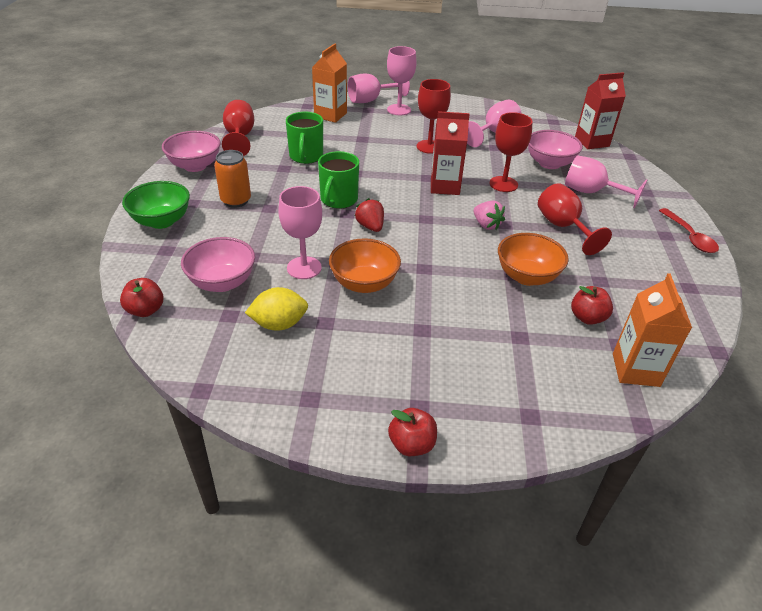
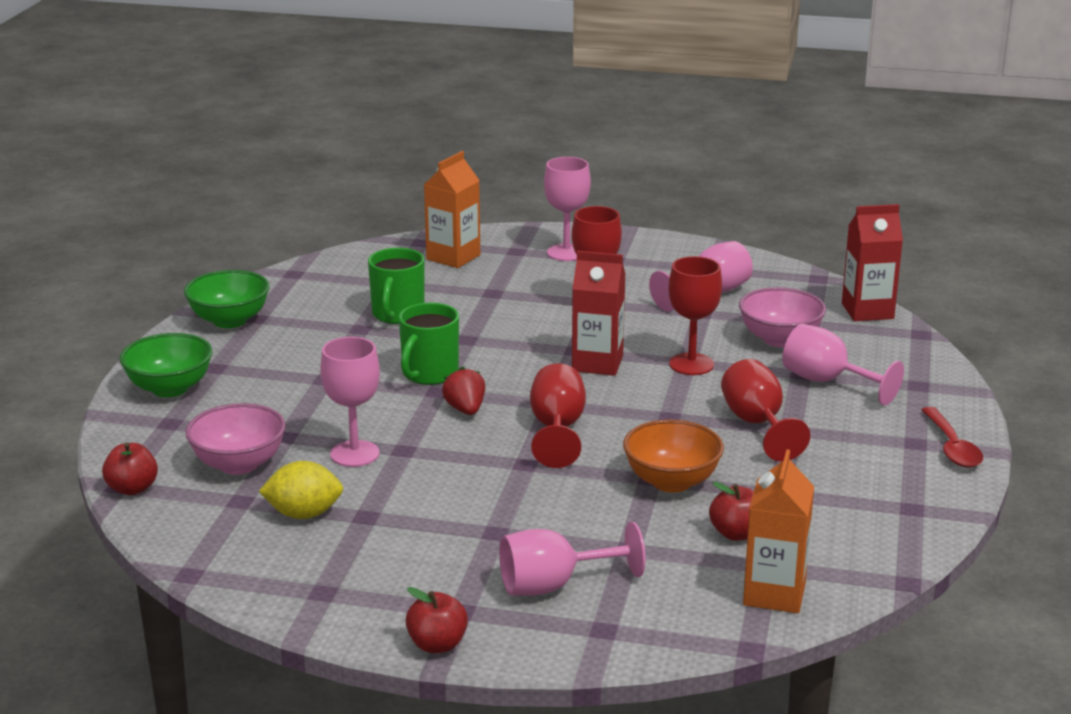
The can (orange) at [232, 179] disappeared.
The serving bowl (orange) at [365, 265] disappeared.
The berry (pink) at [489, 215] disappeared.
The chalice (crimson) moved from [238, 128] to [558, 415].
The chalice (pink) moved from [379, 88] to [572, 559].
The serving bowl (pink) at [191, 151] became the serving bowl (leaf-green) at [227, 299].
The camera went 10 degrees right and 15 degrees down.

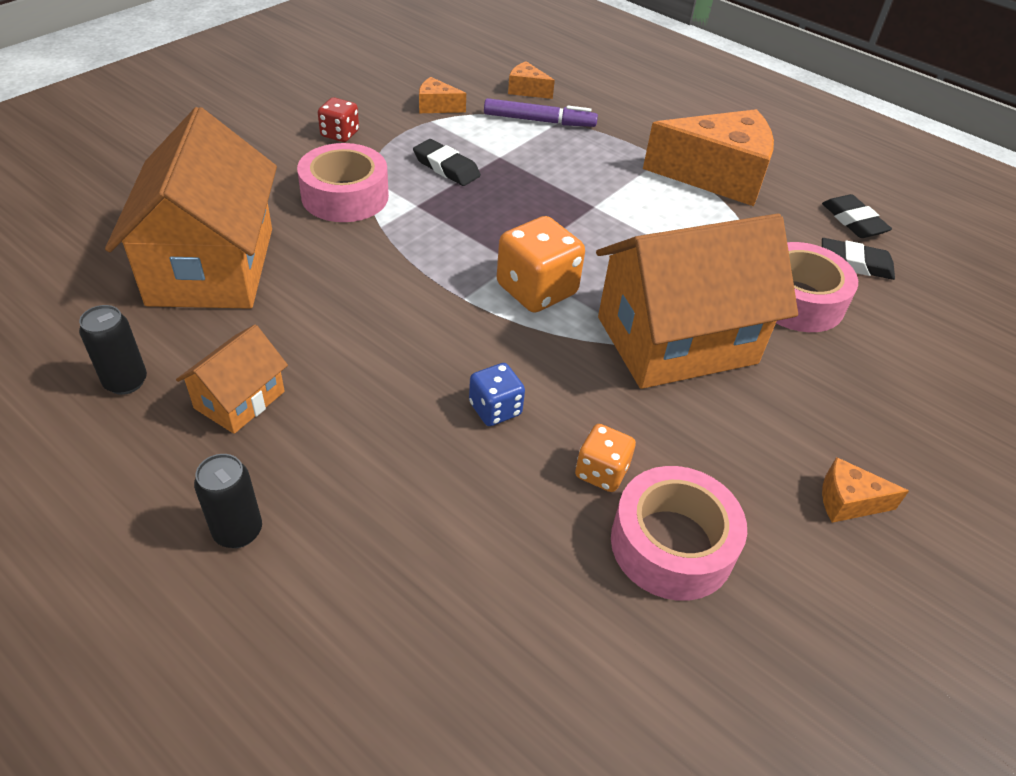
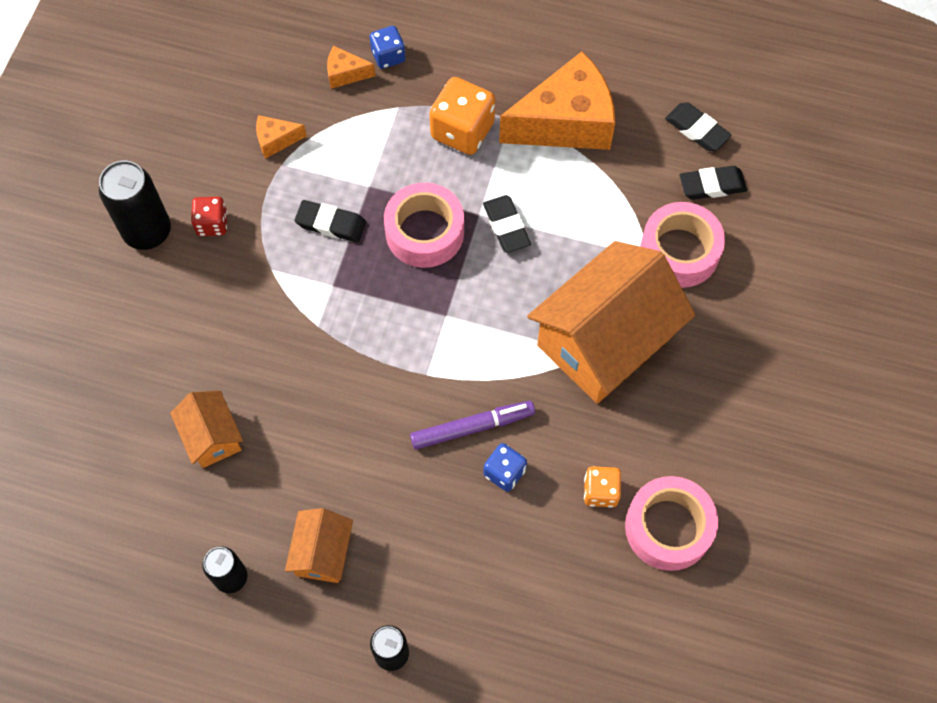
The cheese (orange) at [865, 490] disappeared.
The can (ebony) at [135, 205] appeared.
The die (royal blue) at [387, 47] appeared.
The gum eraser (ebony) at [507, 224] appeared.
The roll of tape (pink) moved from [343, 182] to [424, 225].
The felt pen (violet) moved from [541, 112] to [472, 425].
The die (orange) moved from [541, 264] to [462, 116].
The cottage (orange) at [191, 208] changed to 0.48 times the size.
The camera went 20 degrees left and 20 degrees up.

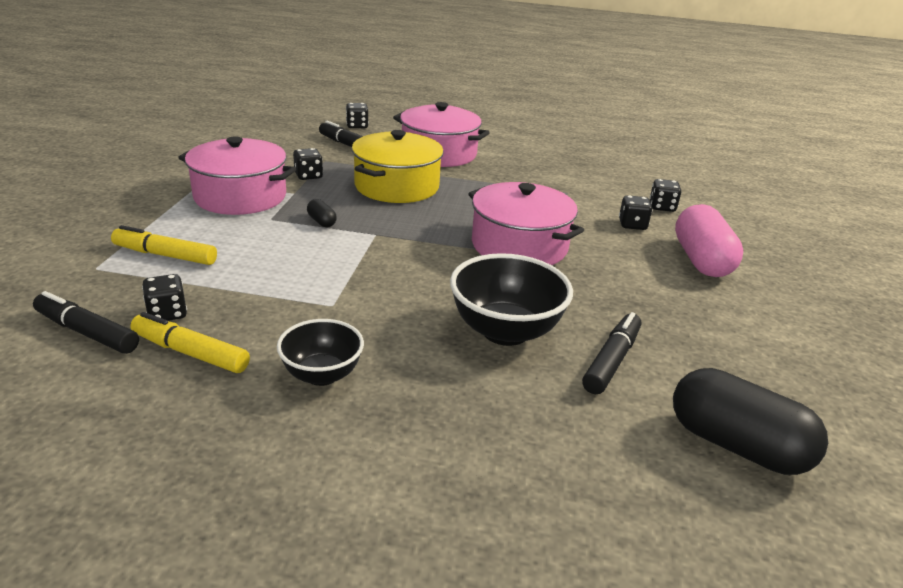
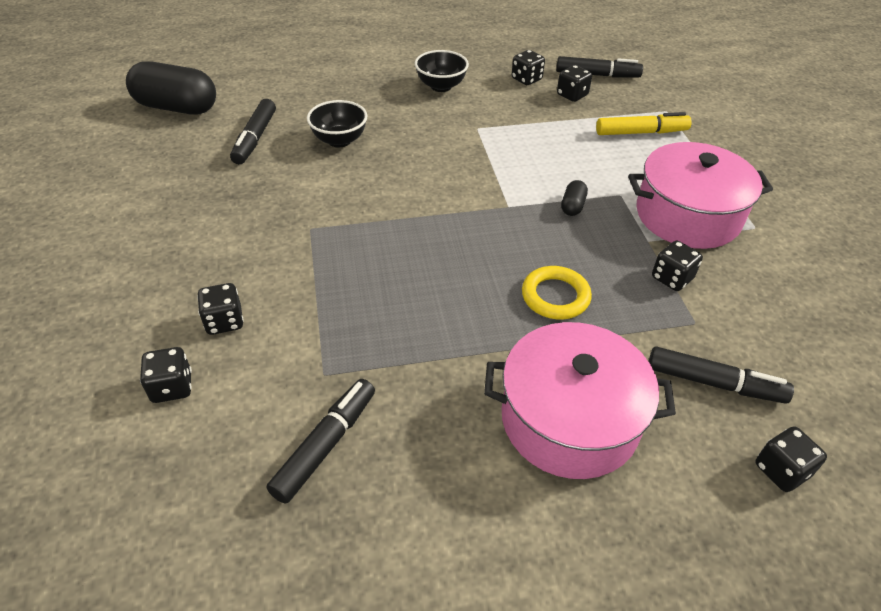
The stockpot (pink) at [526, 223] disappeared.
The pill shape (pink) at [709, 240] disappeared.
The felt pen (ebony) at [321, 441] appeared.
The felt pen (golden) at [190, 342] was replaced by the die (ebony) at [528, 67].
The stockpot (golden) at [398, 166] was replaced by the hoop (golden) at [557, 292].
The pill shape (ebony) at [322, 213] turned 75 degrees clockwise.
The serving bowl (ebony) at [511, 299] changed to 0.63 times the size.
The camera went 160 degrees right and 15 degrees up.

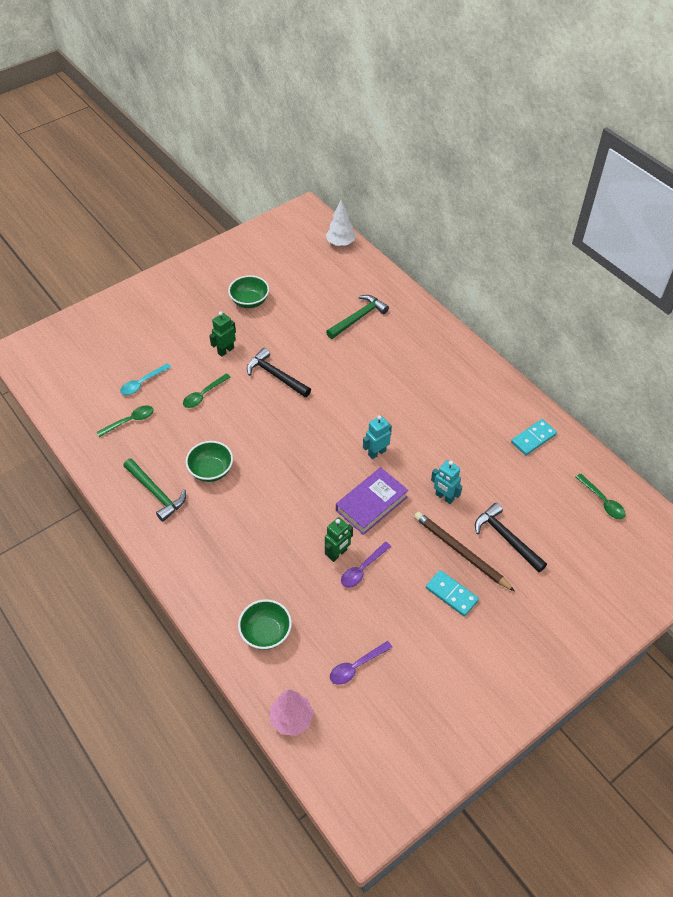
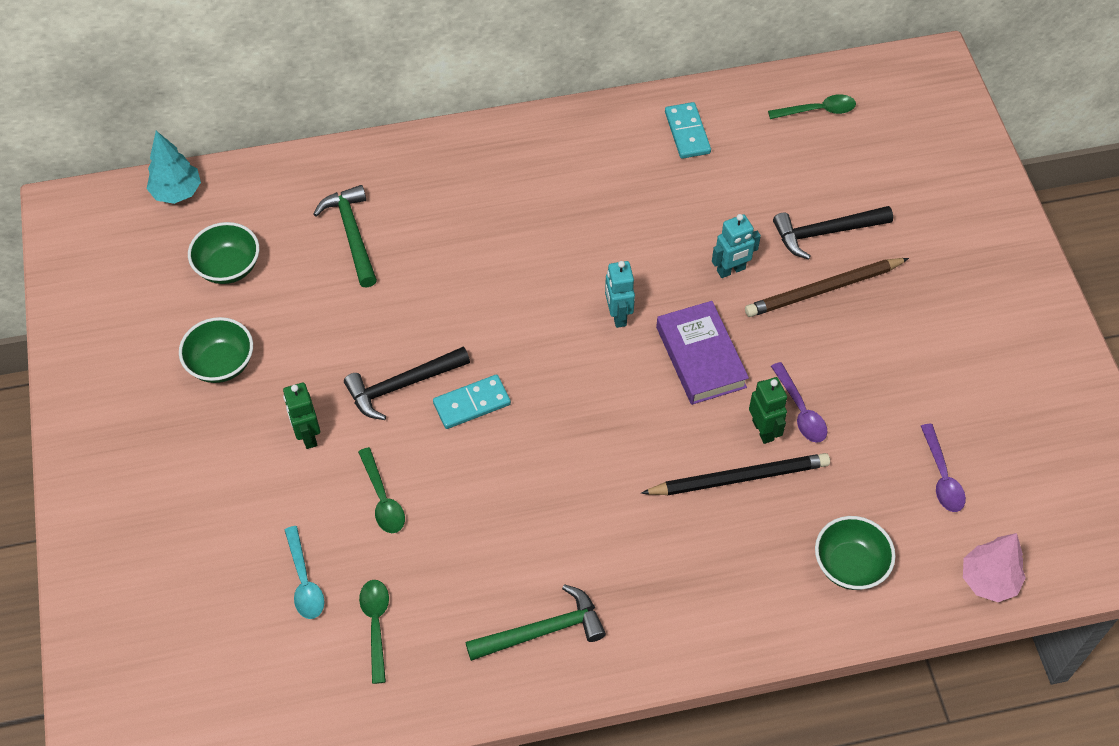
The lead pencil (ebony) at [735, 474] appeared.
The serving bowl (leaf-green) moved from [209, 461] to [223, 253].
The domino tile (turquoise) moved from [452, 593] to [472, 401].
The toy tree (white) at [341, 223] became the toy tree (turquoise) at [174, 167].
The camera went 65 degrees left and 5 degrees up.

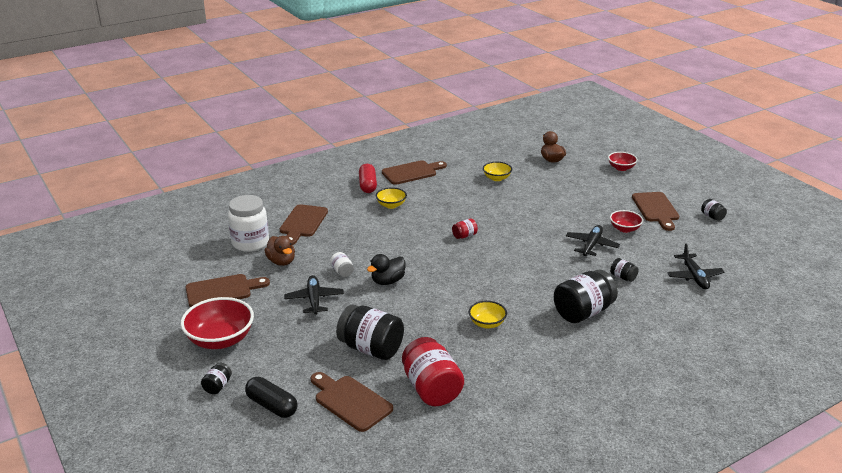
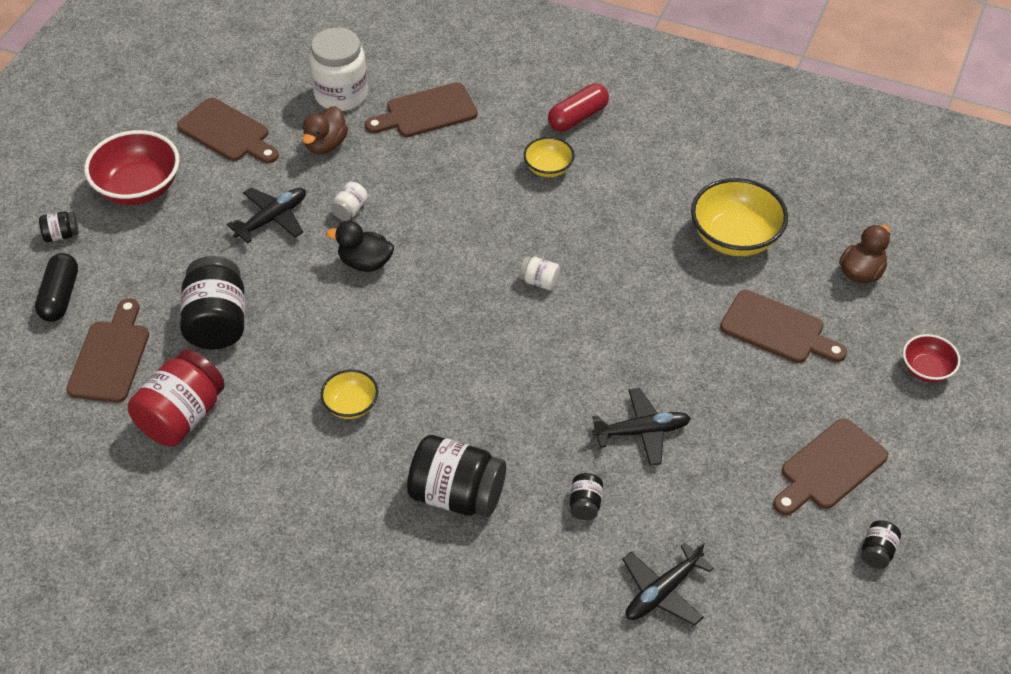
The serving bowl (crimson) at [626, 221] disappeared.
The bread board (dark brown) moved from [414, 172] to [783, 326].
The jar (crimson) at [465, 228] became the jar (white) at [539, 273].
The serving bowl (golden) at [497, 171] changed to 1.81 times the size.
The camera went 55 degrees right and 20 degrees up.

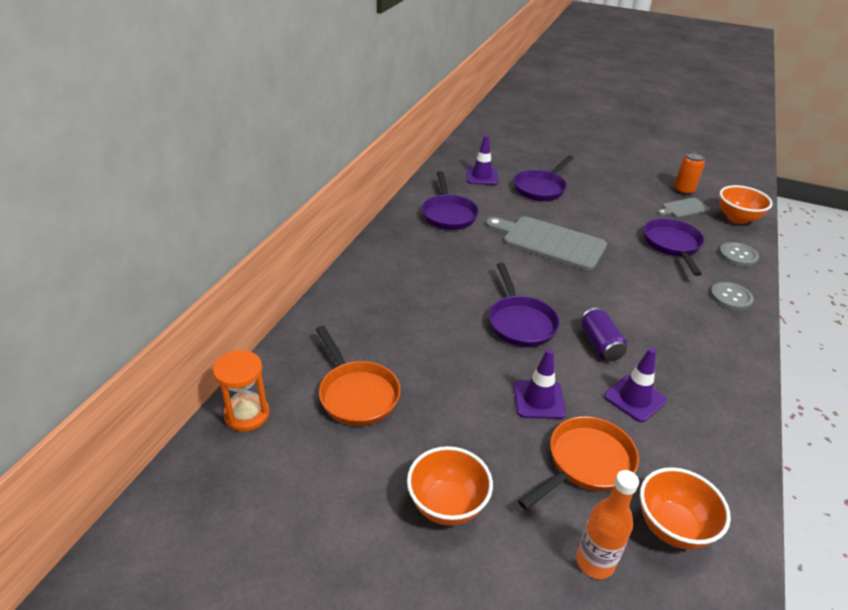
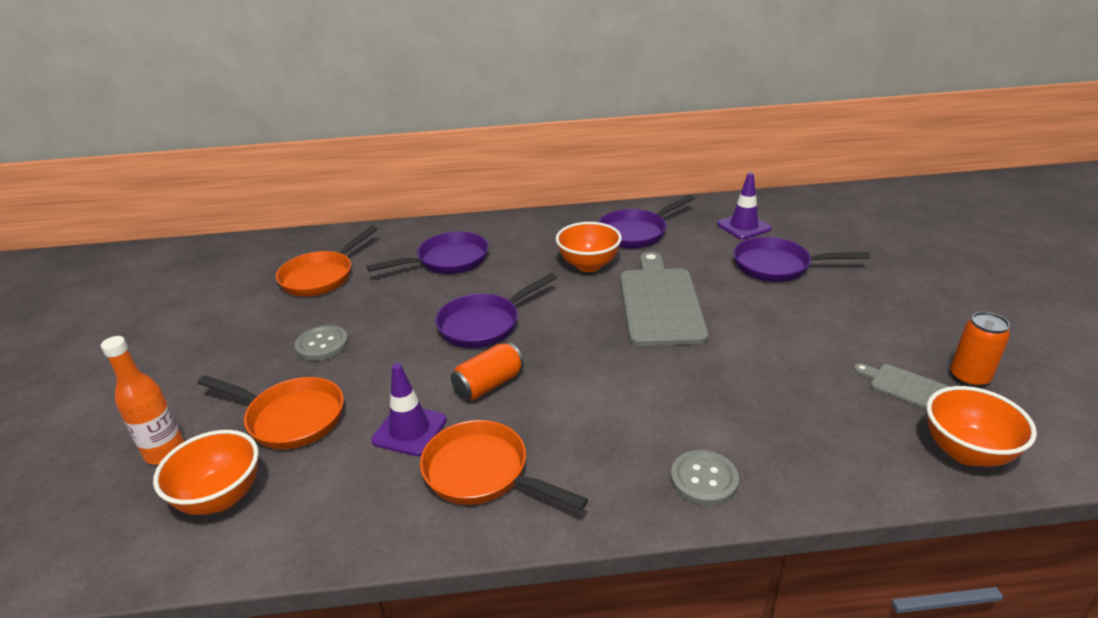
The sandglass (orange) at [241, 391] disappeared.
The road cone (violet) at [539, 384] disappeared.
The skillet (orange) at [504, 465] appeared.
The serving bowl (orange) moved from [450, 486] to [589, 247].
The skillet (violet) moved from [674, 247] to [427, 253].
The sewing button (gray) moved from [739, 254] to [321, 343].
The can (violet) at [604, 334] became the can (orange) at [487, 371].
The camera went 65 degrees right and 5 degrees down.

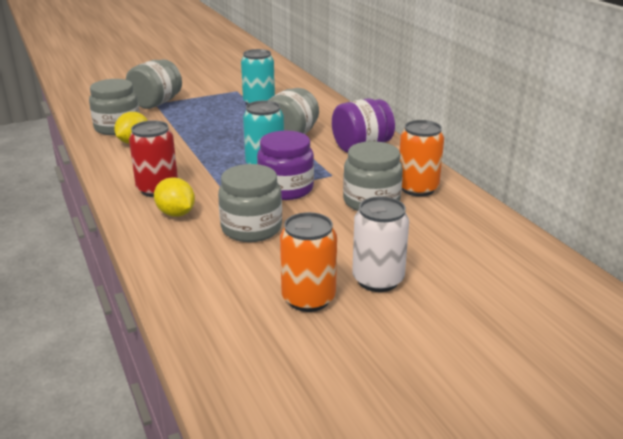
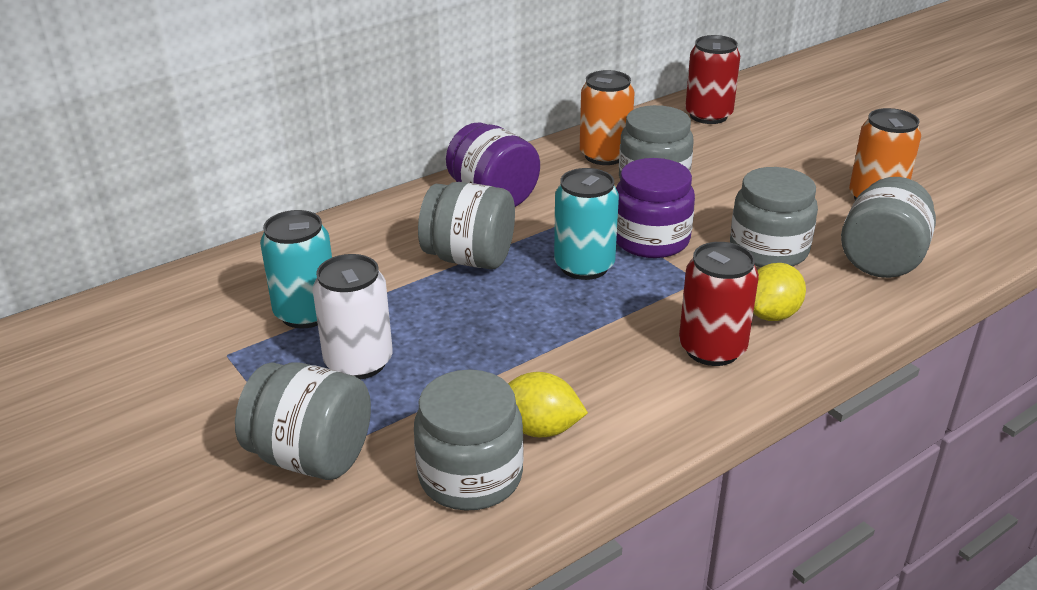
The can (crimson) at [712, 79] appeared.
The jar (gray) at [888, 227] appeared.
The can (white) moved from [380, 244] to [353, 316].
The camera went 100 degrees left and 5 degrees up.

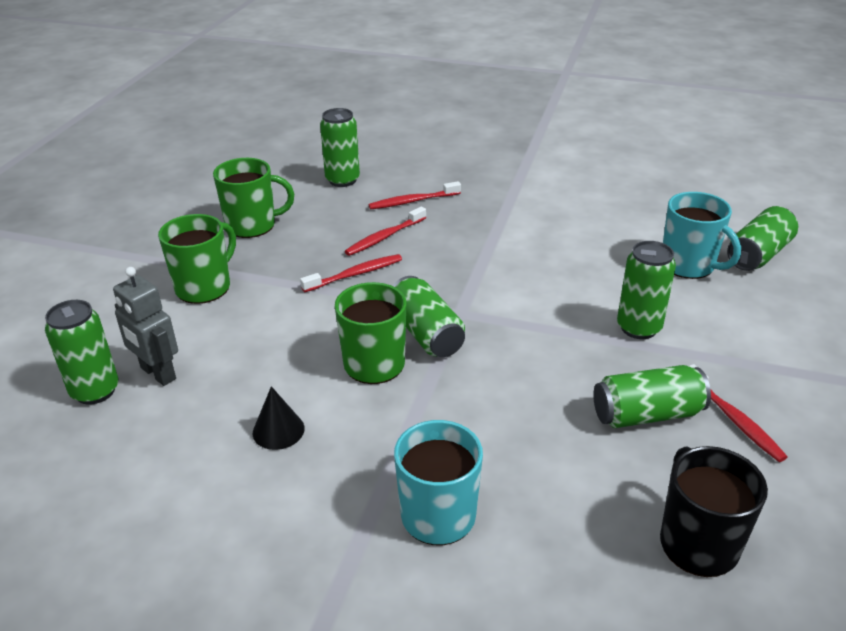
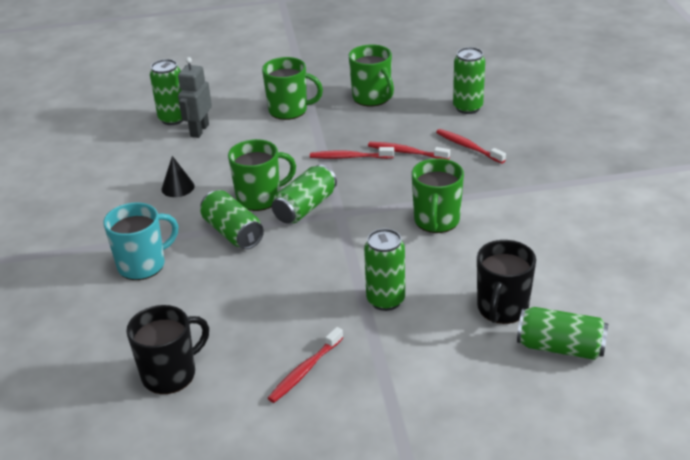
The tea mug (leaf-green) at [438, 195] appeared.
The can (leaf-green) moved from [652, 396] to [232, 219].
The tea mug (turquoise) at [702, 235] became the tea mug (ebony) at [506, 282].
The toothbrush (crimson) at [351, 273] turned 150 degrees clockwise.
The camera went 65 degrees right and 0 degrees up.

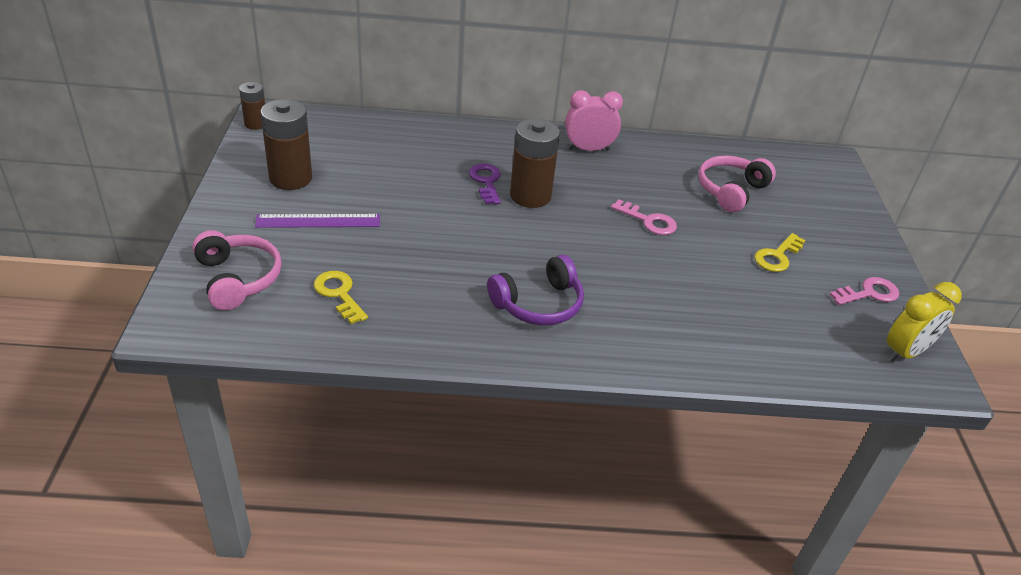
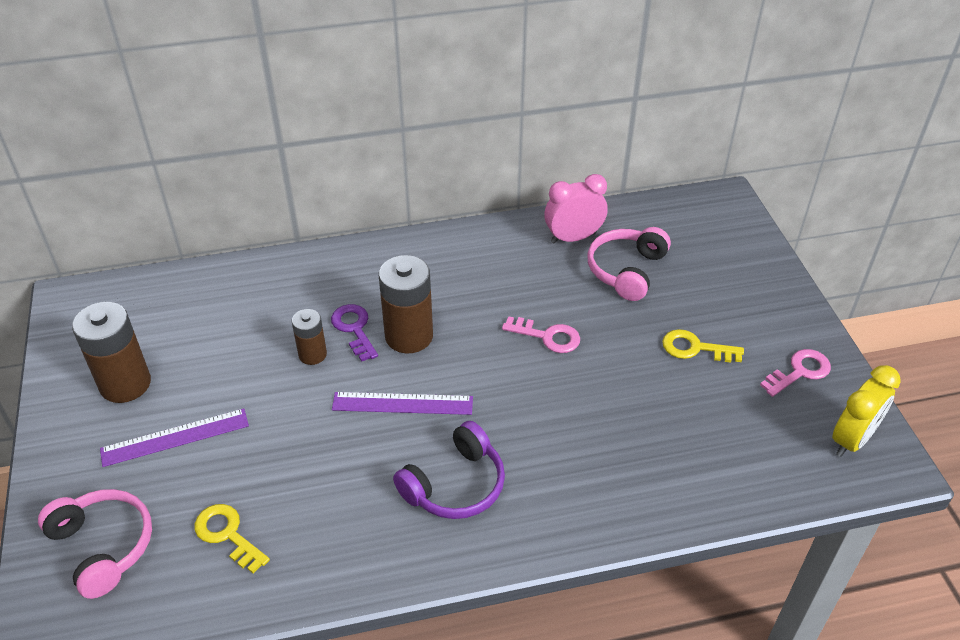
The ruler (violet) at [402, 403] appeared.
The AA battery (dark brown) moved from [252, 106] to [309, 337].
The alarm clock (pink) moved from [594, 120] to [576, 208].
The key (golden) at [779, 252] turned 75 degrees clockwise.
The camera went 10 degrees left and 5 degrees up.

